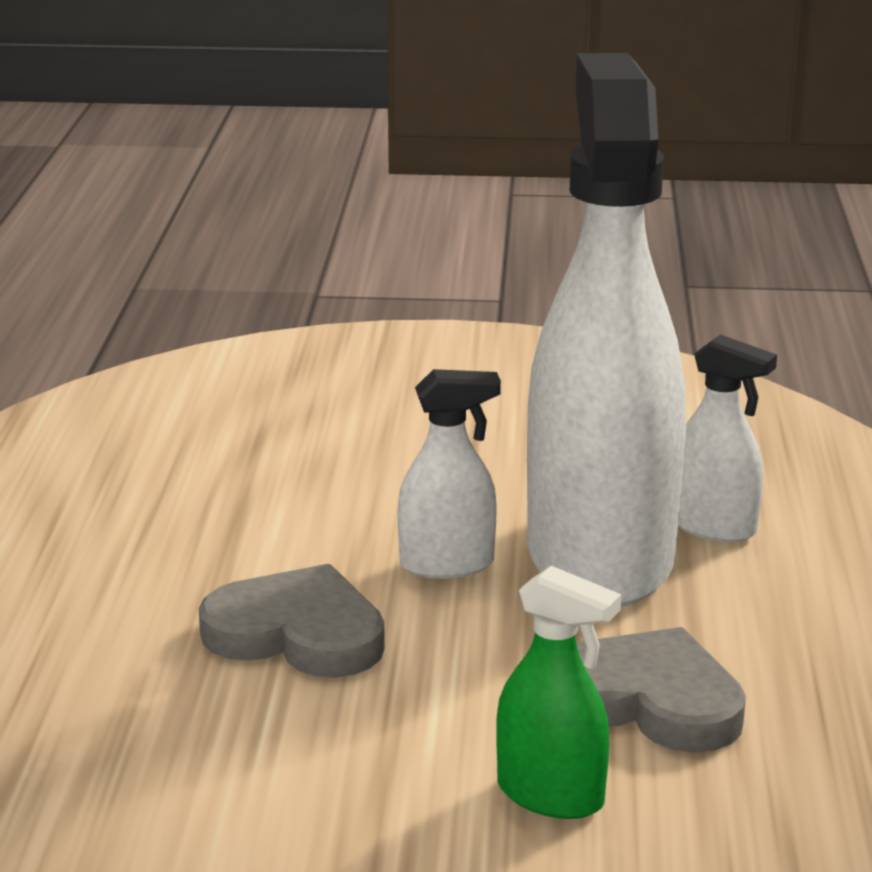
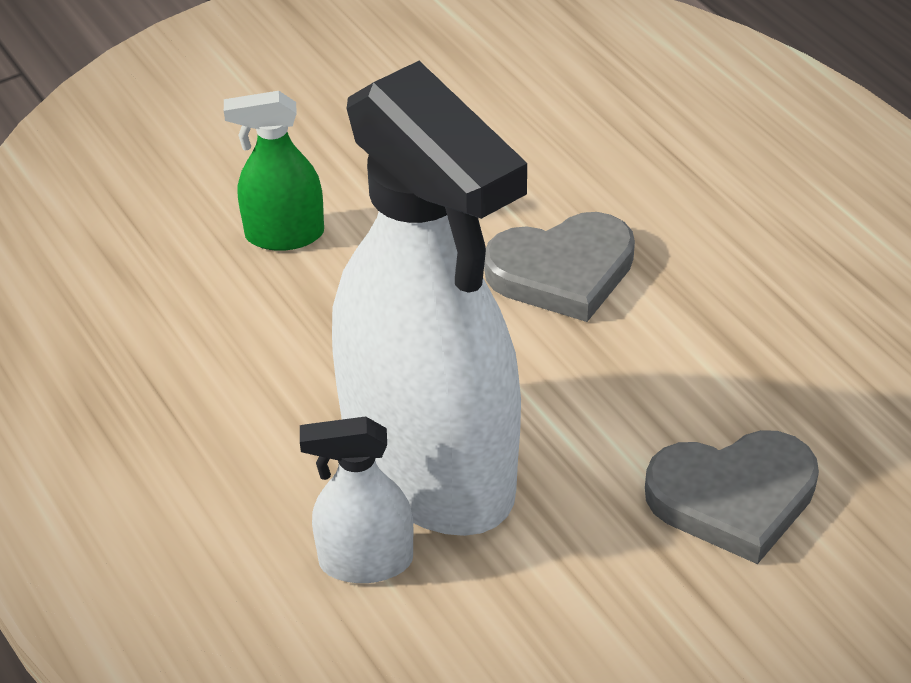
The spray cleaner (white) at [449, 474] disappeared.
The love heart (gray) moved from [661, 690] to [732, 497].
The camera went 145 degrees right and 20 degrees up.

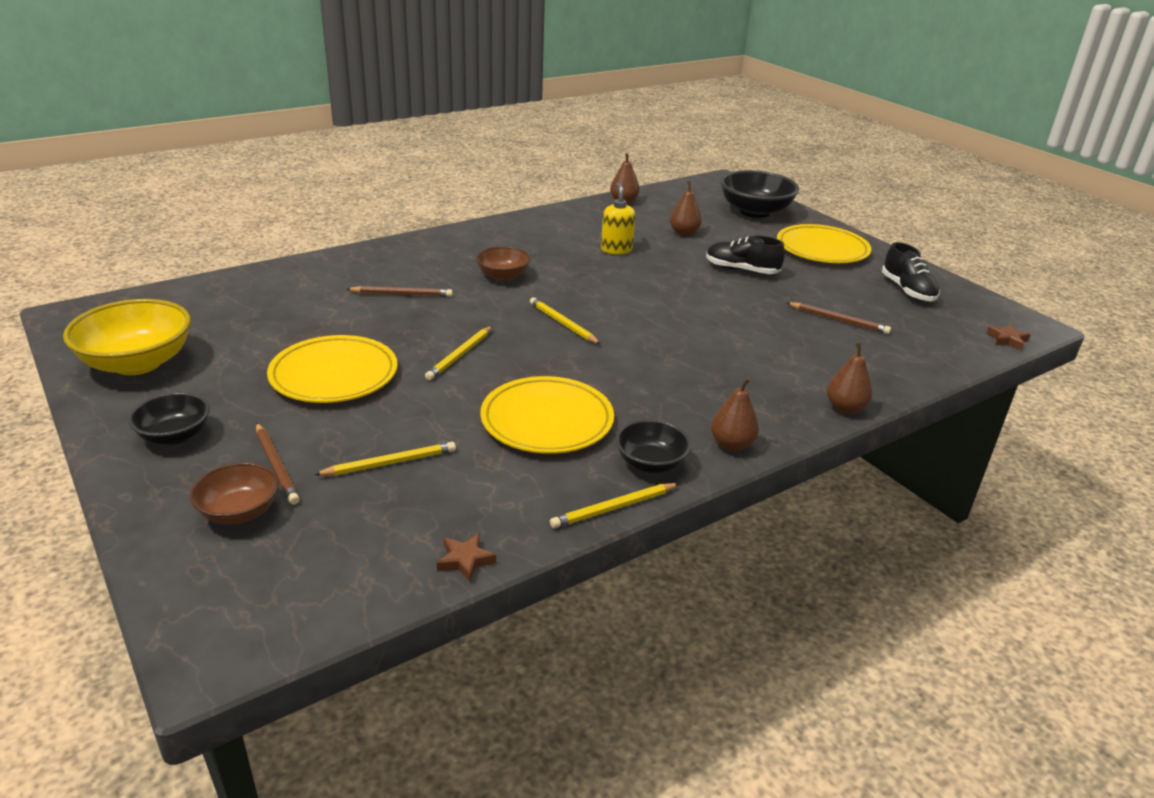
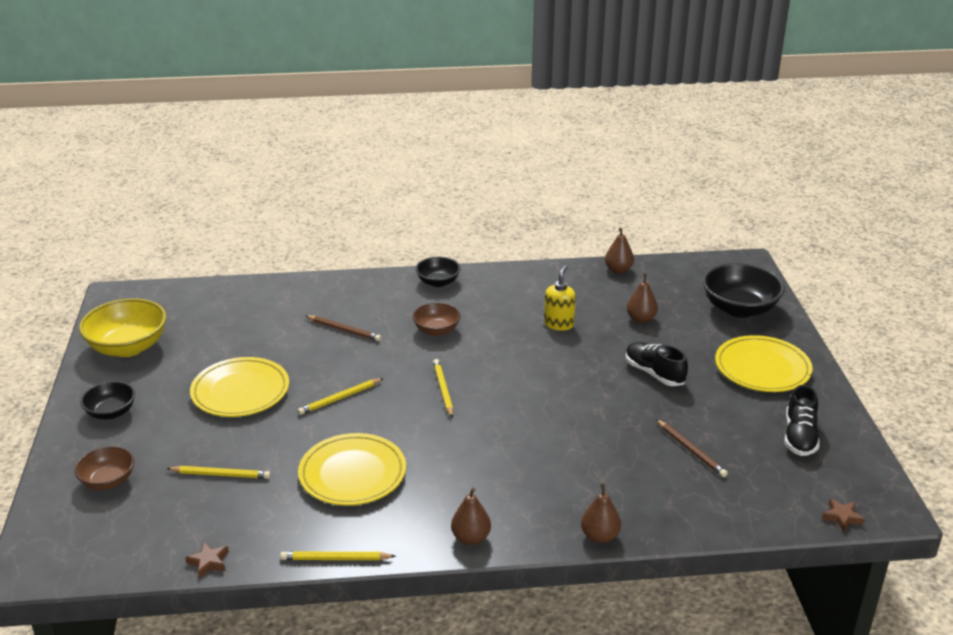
The lead pencil (dark brown) at [278, 464] disappeared.
The serving bowl (ebony) moved from [653, 446] to [438, 272].
The camera went 30 degrees right and 0 degrees up.

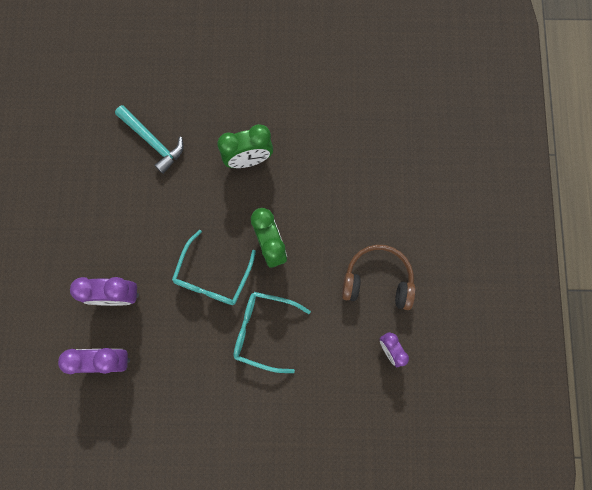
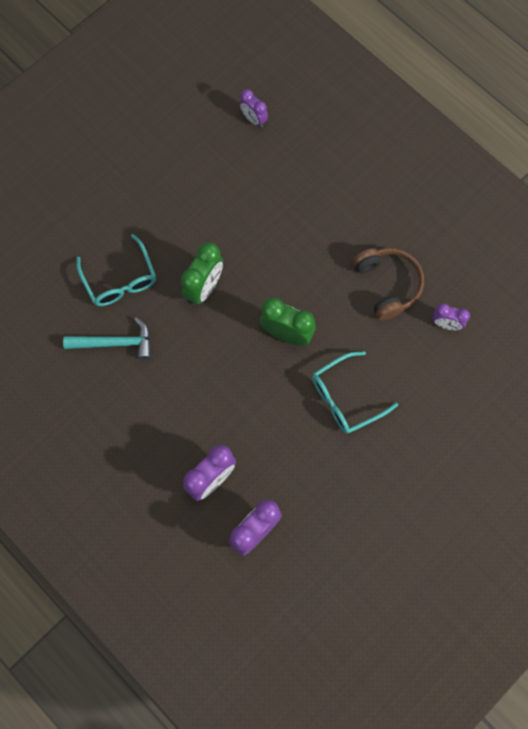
The alarm clock (violet) at [254, 108] appeared.
The spectacles (turquoise) moved from [214, 267] to [116, 270].
The over-ear headphones (dark brown) at [379, 277] turned 105 degrees clockwise.
The camera went 45 degrees left and 5 degrees down.

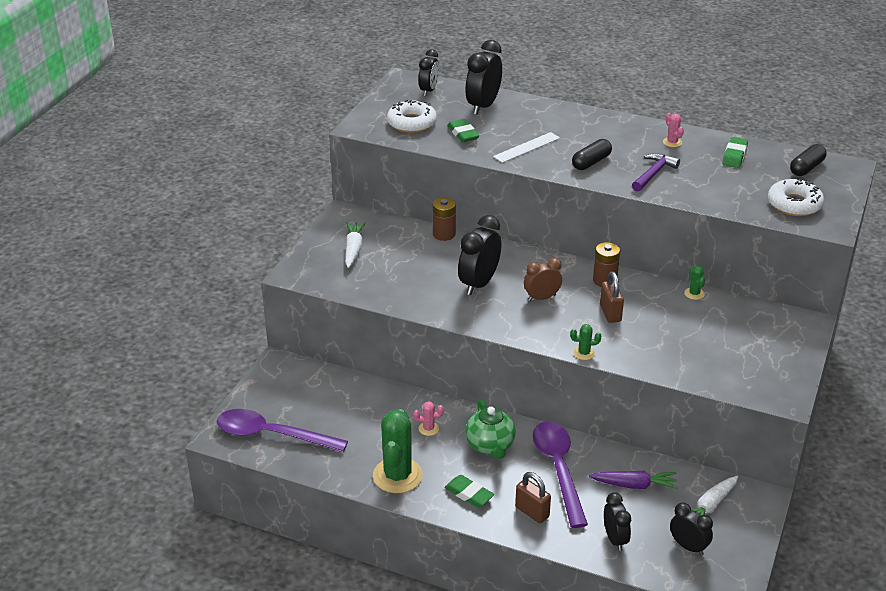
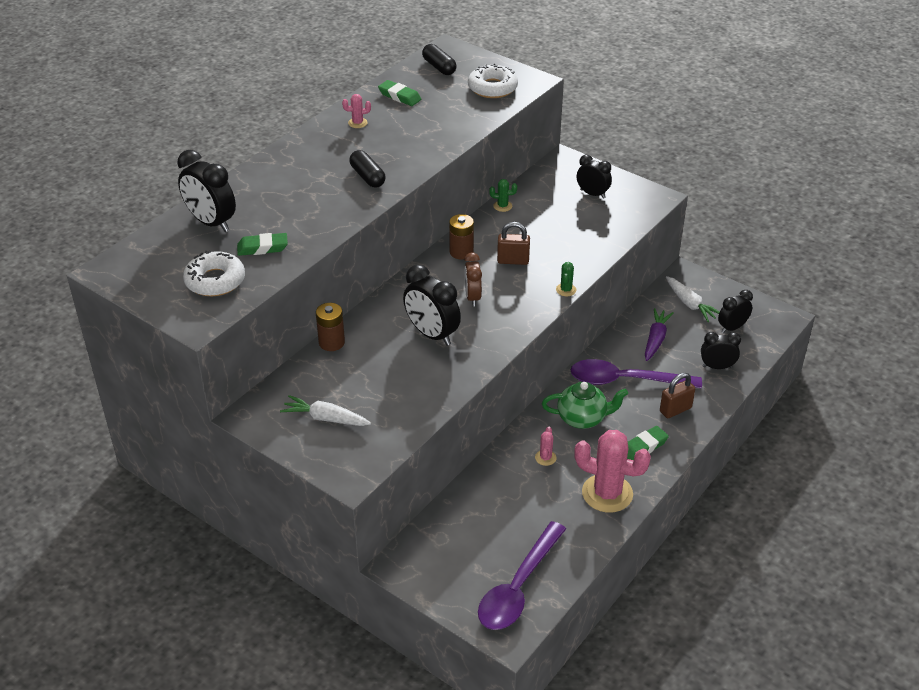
The ruler (white) at [526, 147] disappeared.
The hammer (violet) at [656, 172] disappeared.
The alarm clock (ebony) moved from [428, 72] to [594, 177].
The saguaro cactus (leaf-green) at [398, 451] became the saguaro cactus (pink) at [612, 471].
The camera went 75 degrees left and 5 degrees up.

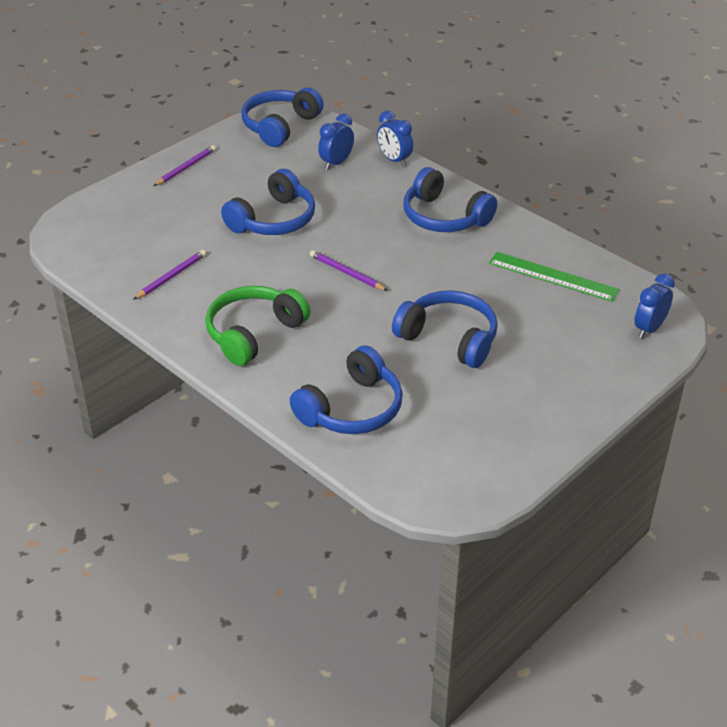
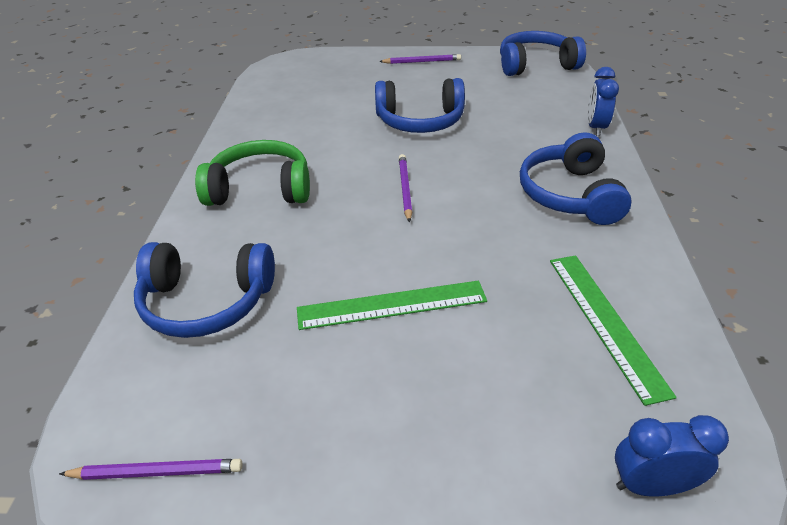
The alarm clock (royal blue) at [336, 141] disappeared.
The lead pencil (violet) moved from [169, 275] to [151, 469].
The over-ear headphones (royal blue) at [445, 329] was replaced by the ruler (leaf-green) at [392, 305].
The camera went 50 degrees right and 0 degrees up.

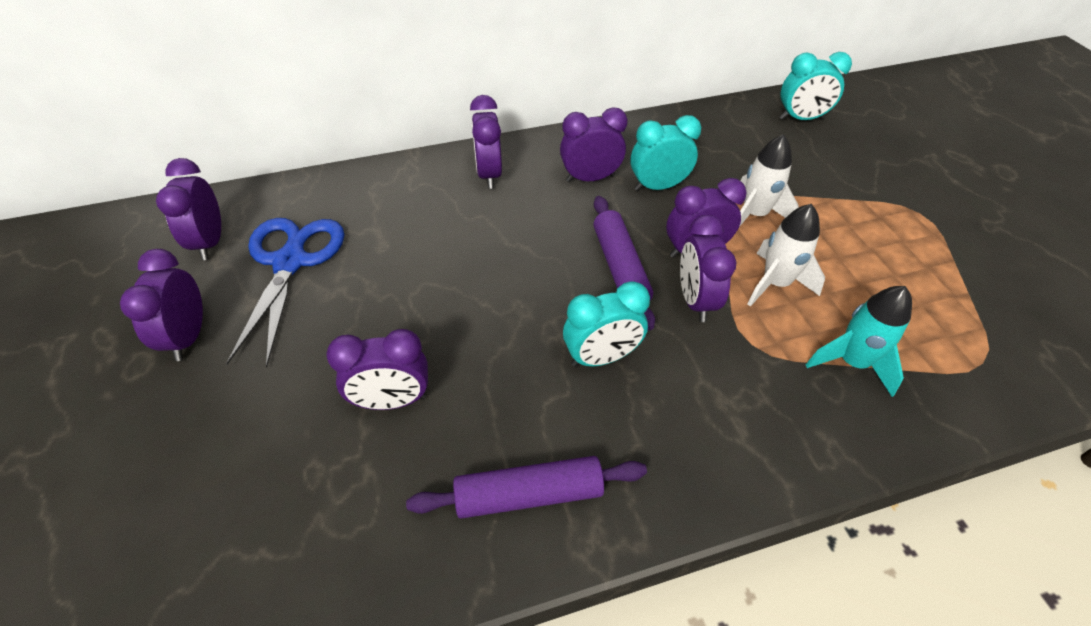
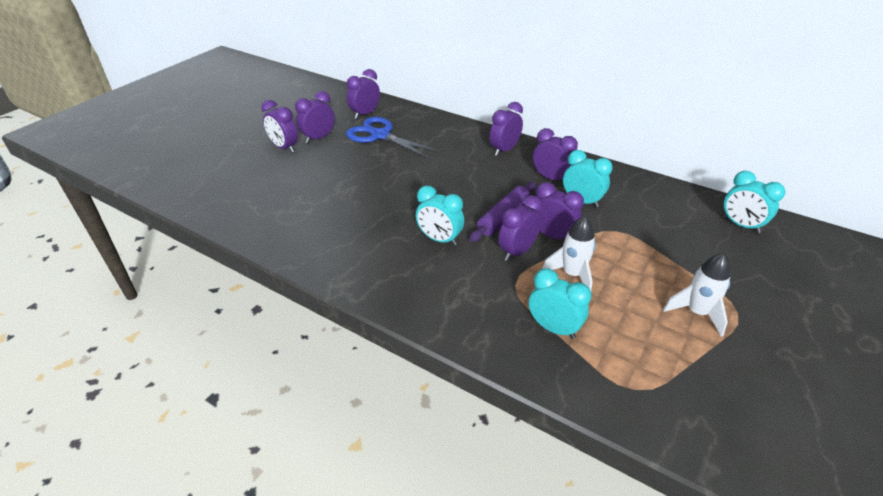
The dough roller (violet) at [526, 487] disappeared.
The alarm clock (violet) moved from [377, 369] to [279, 126].
The spaceship (white) moved from [769, 180] to [697, 295].
The spaceship (turquoise) at [859, 341] was replaced by the alarm clock (turquoise) at [560, 303].
The shears (royal blue) at [285, 292] turned 105 degrees counterclockwise.
The camera went 50 degrees right and 10 degrees down.

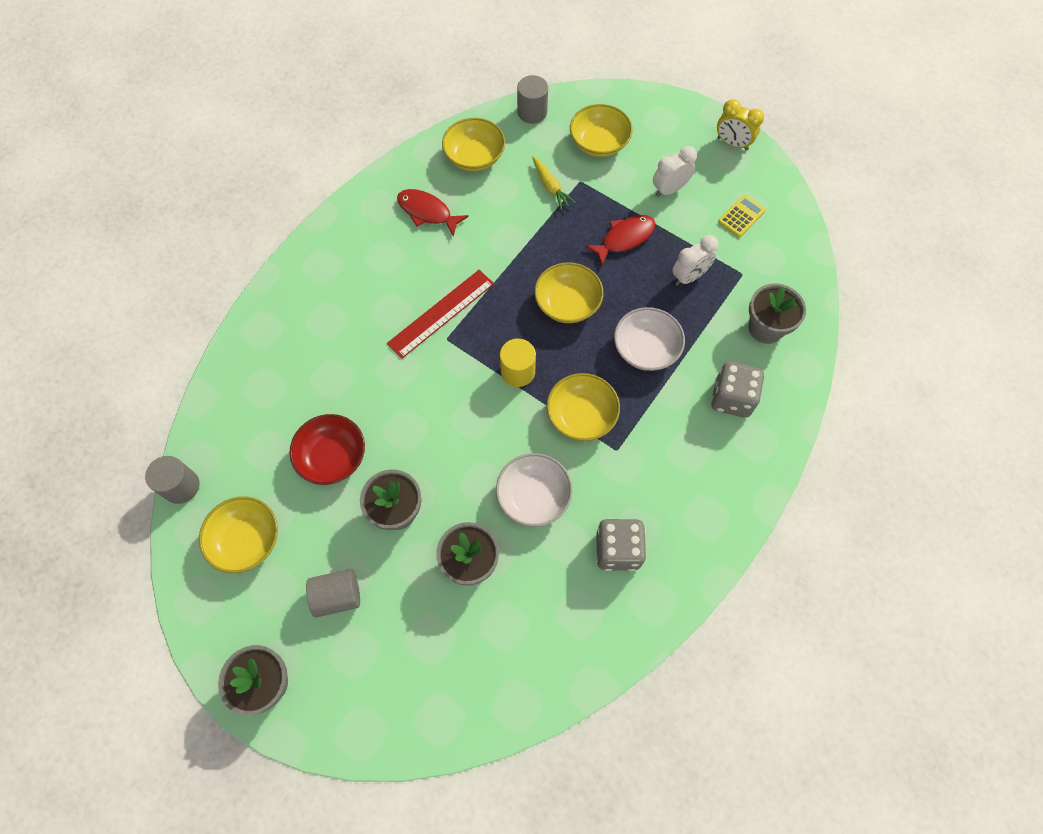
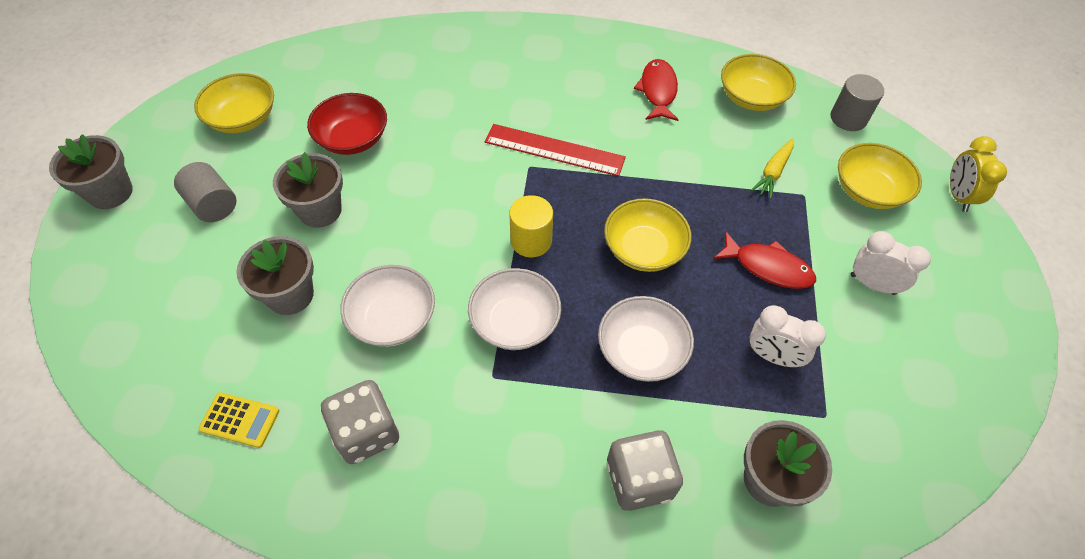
The cylinder shape (gray) at [172, 480] disappeared.
The alarm clock (golden) moved from [740, 124] to [978, 174].
The adding machine (golden) moved from [742, 216] to [238, 420].
The serving bowl (golden) at [583, 407] became the serving bowl (white) at [514, 309].
The camera went 60 degrees right and 10 degrees down.

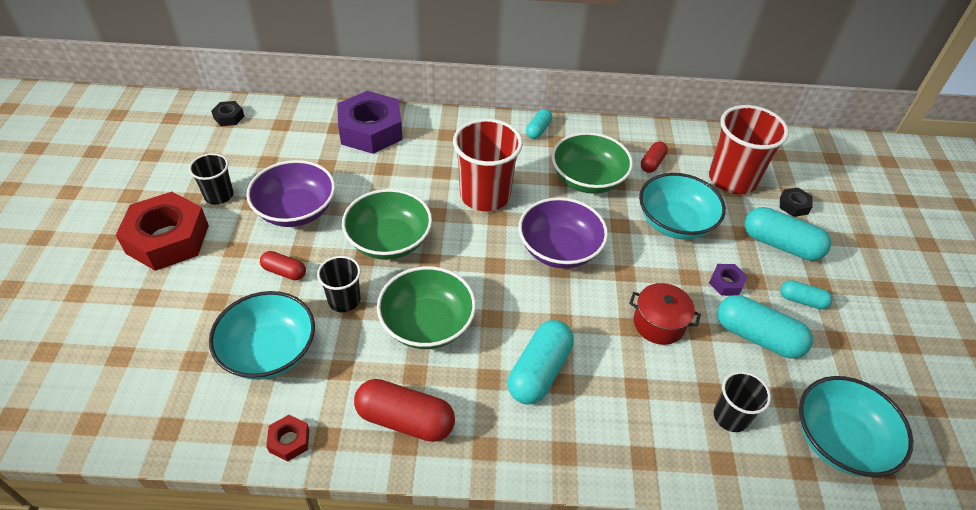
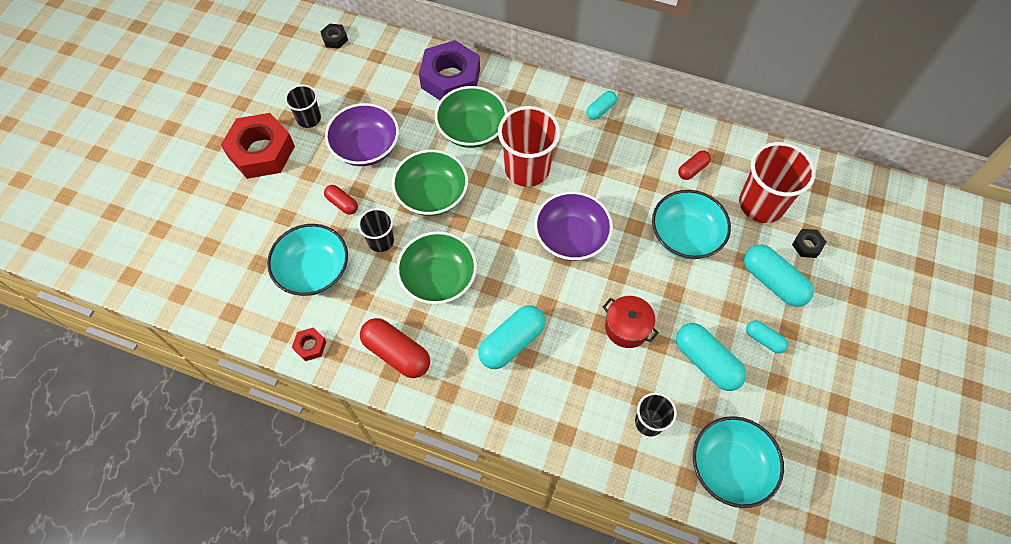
The hexagon nut (violet) at [728, 280] disappeared.
The serving bowl (leaf-green) moved from [592, 163] to [471, 117].
The camera went 20 degrees right and 15 degrees up.

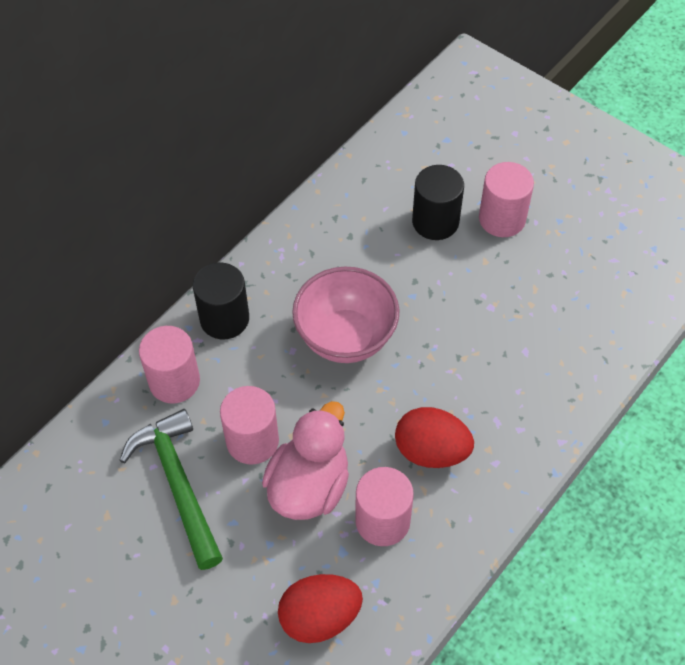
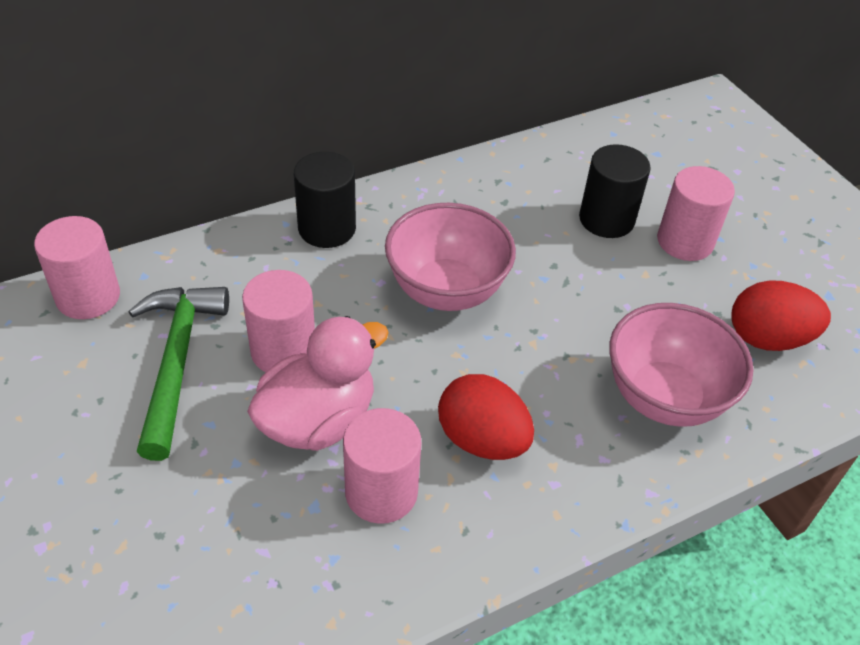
The serving bowl (pink) at [681, 365] appeared.
The cylinder shape (pink) moved from [169, 365] to [77, 267].
The toy egg (crimson) moved from [320, 608] to [781, 315].
The camera went 20 degrees right and 10 degrees down.

